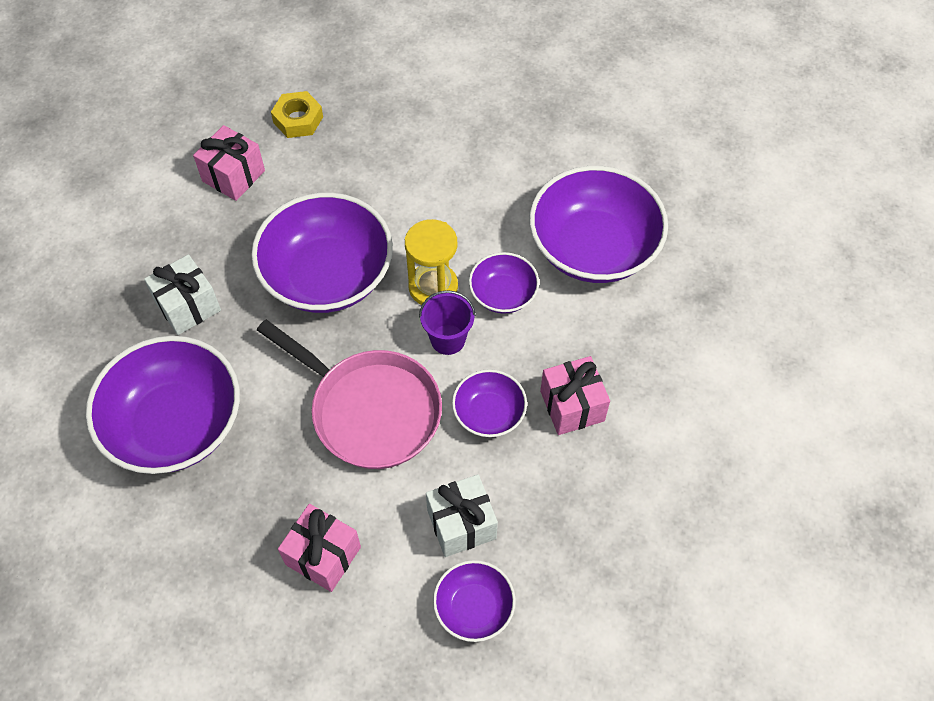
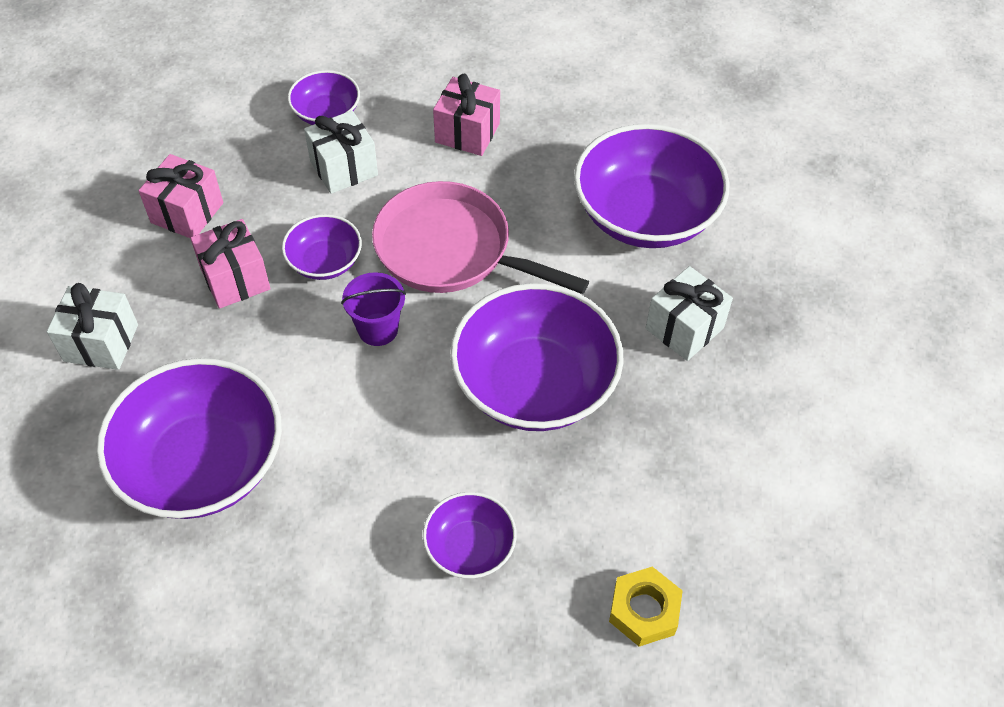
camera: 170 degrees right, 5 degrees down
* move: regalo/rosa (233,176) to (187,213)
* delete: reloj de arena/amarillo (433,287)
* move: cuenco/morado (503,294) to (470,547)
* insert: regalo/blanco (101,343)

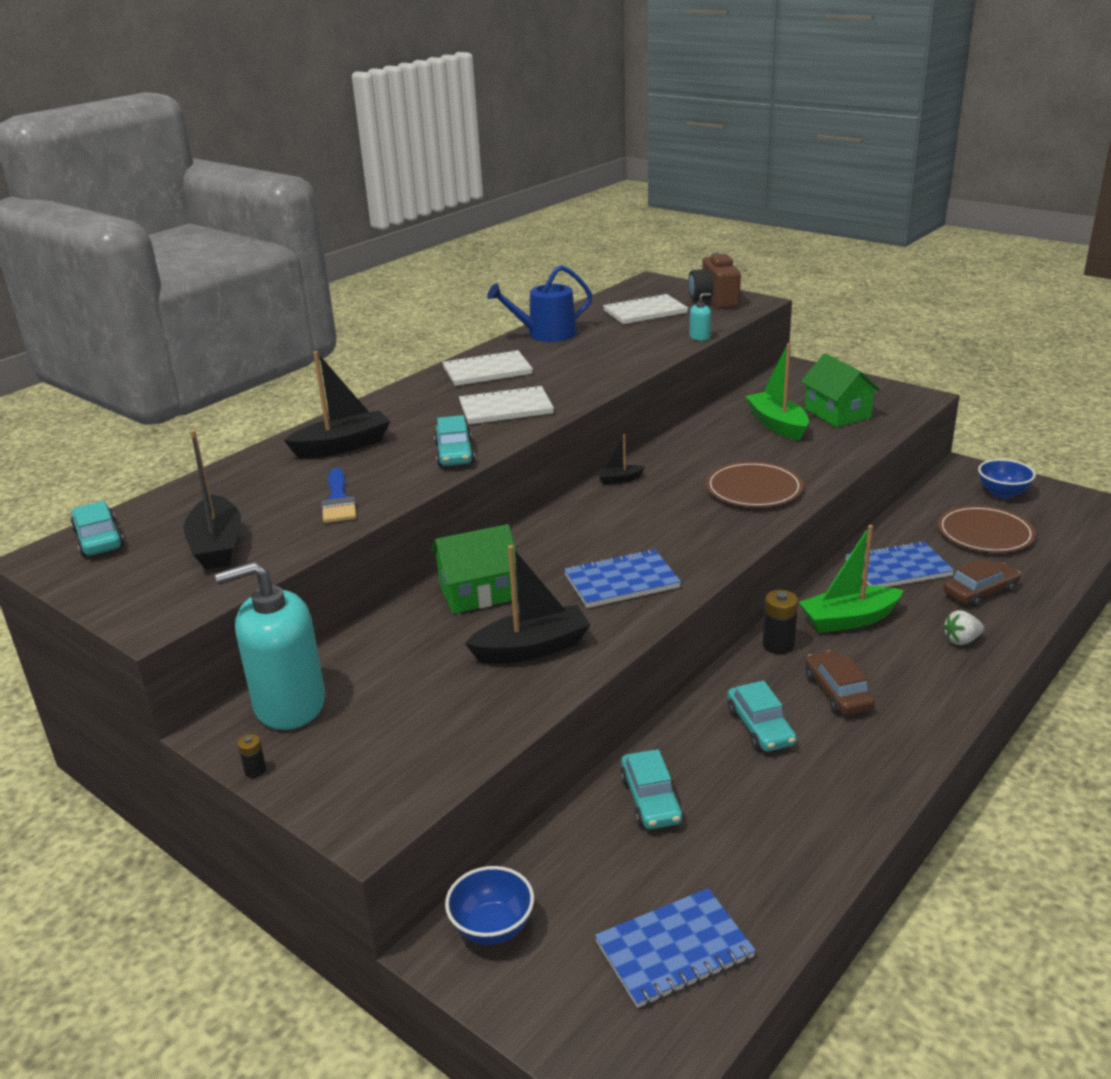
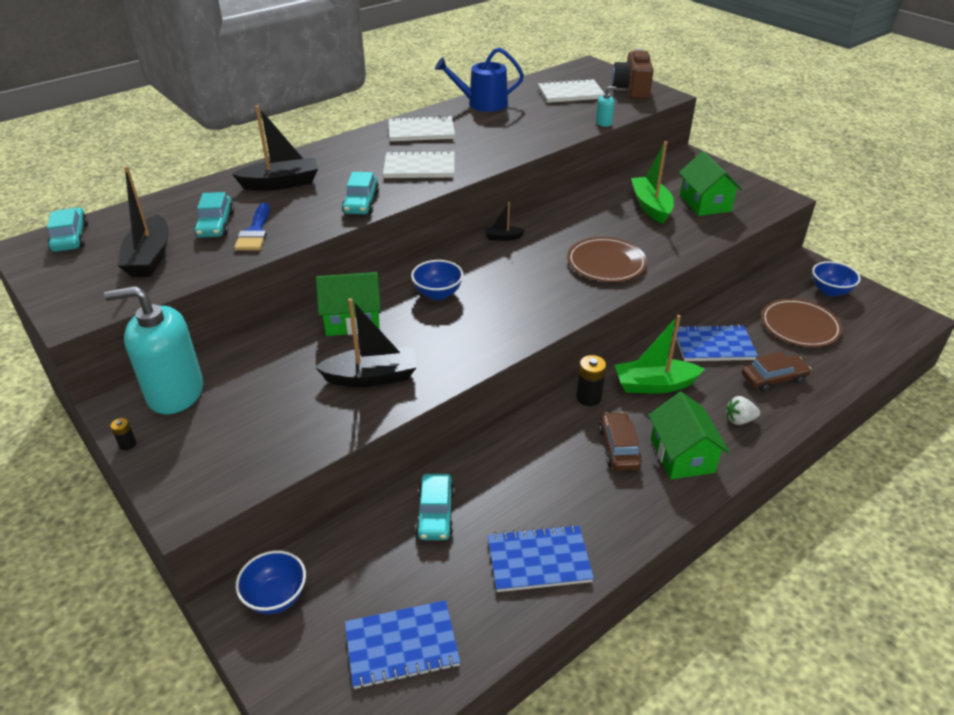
camera: 10 degrees right, 10 degrees up
* move: cuaderno/azul (621,581) to (538,560)
* move: coche/turquesa (760,727) to (215,224)
* insert: cuenco/azul (438,293)
* insert: casa/verde (682,455)

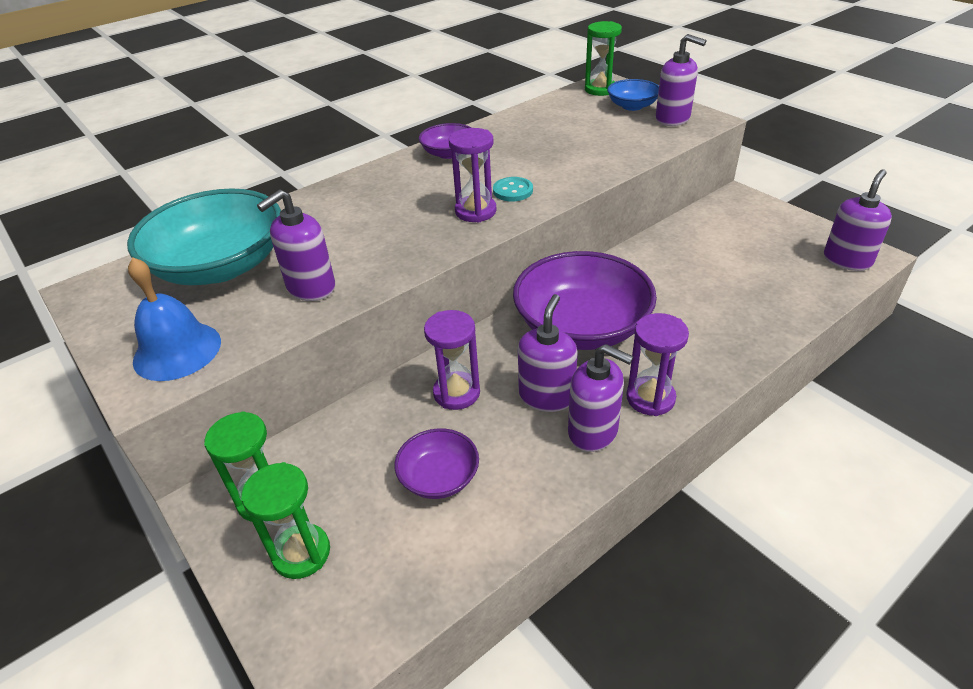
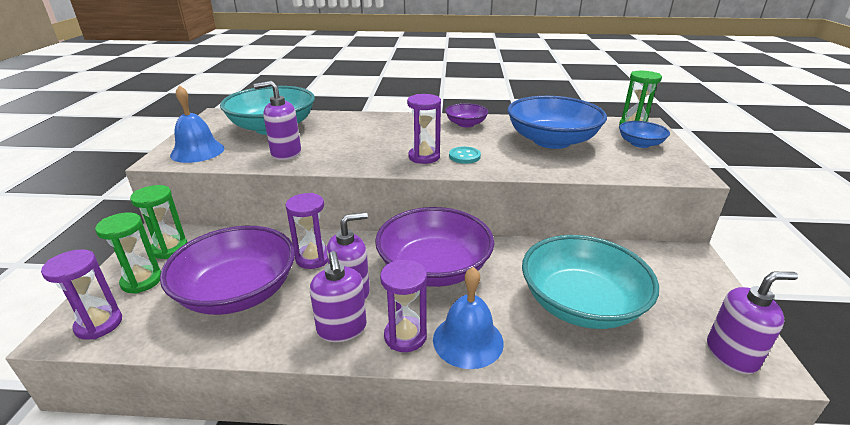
camera: 40 degrees right, 10 degrees down
* delete: dispensador de jabón/morado (673,119)
* resize: cuenco/morado (439,477) = (238,292) x2.03
* insert: cuenco/azul (551,141)
* insert: cuenco/turquesa (581,304)
* insert: reloj de arena/morado (99,324)
* insert: campana/azul (468,340)

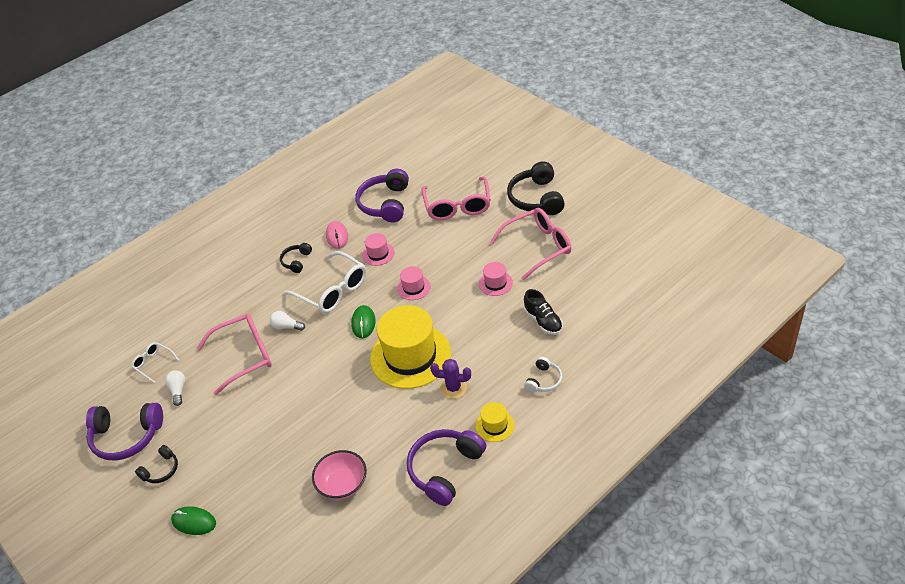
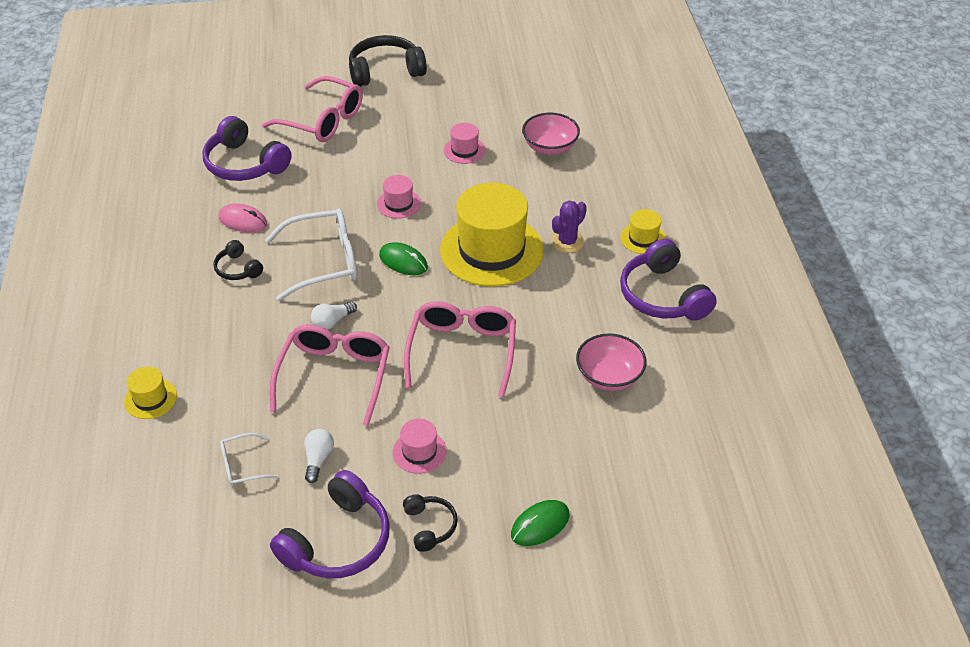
camera: 60 degrees left, 0 degrees up
* rotate: auriculares/negro (536,198) = (385,71) 135 degrees clockwise
* move: gafas/rosa (538,247) to (462,351)
* move: sombrero/rosa (378,254) to (419,451)
* replace: zapato/negro (543,321) to cuenco/rosa (550,147)
* delete: auriculares/blanco (544,380)
* rotate: bombilla/blanco (178,390) = (318,459) 75 degrees clockwise
* insert: sombrero/amarillo (150,399)

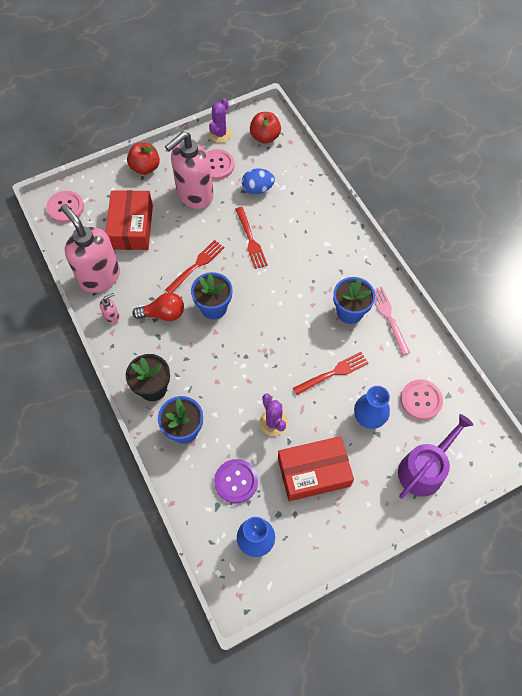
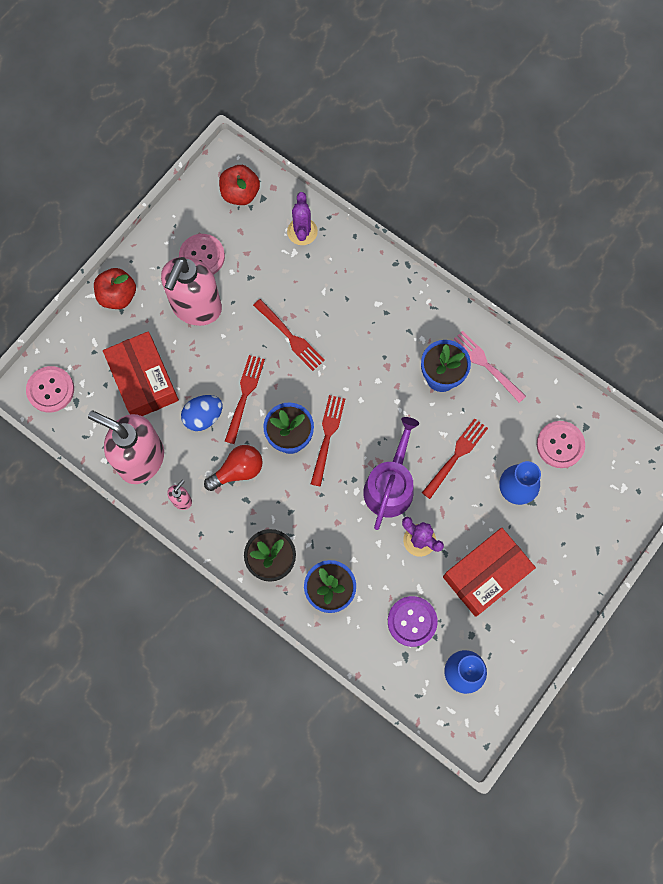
camera: 25 degrees left, 10 degrees up
* move: cactus/morado (220,134) to (302,231)
* move: huevo/azul (257,189) to (203,417)
* move: regadera/morado (424,469) to (390,485)
* insert: tenedor/rojo (327,436)

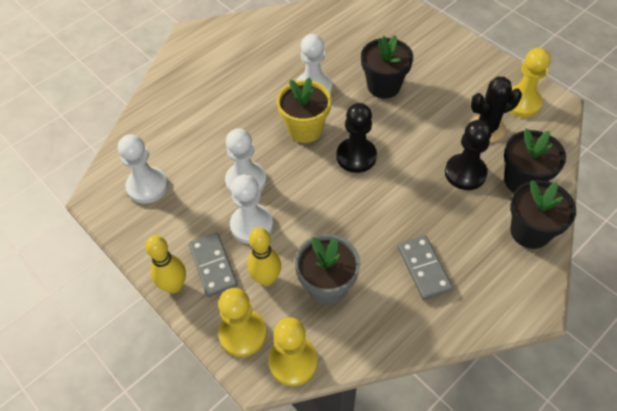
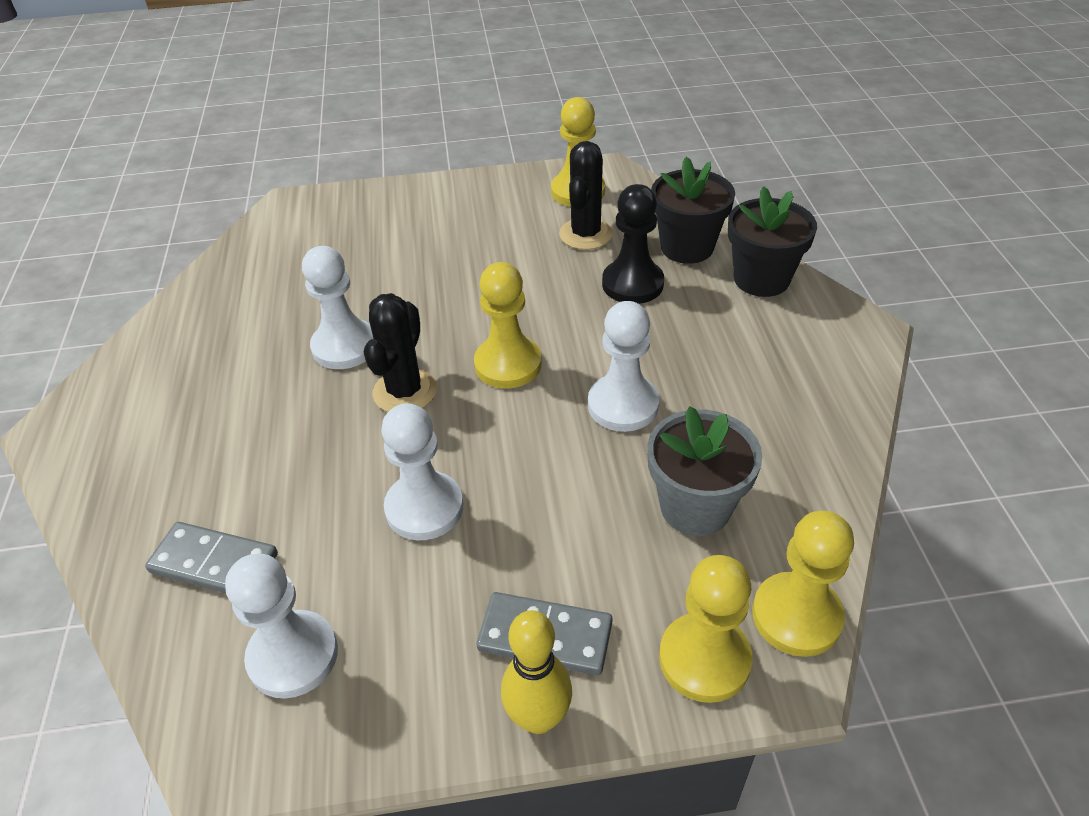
camera: 55 degrees left, 10 degrees down
* delete: maceta/negro (383,86)
* replace: maceta/amarillo (305,129) to cactus/negro (405,391)
* recolor: peón/negro (356,156) to peón/amarillo (508,364)
* move: peón/blanco (252,225) to (623,405)
* delete: bolo/amarillo (266,279)
* move: ficha de dominó/gris (424,268) to (214,563)

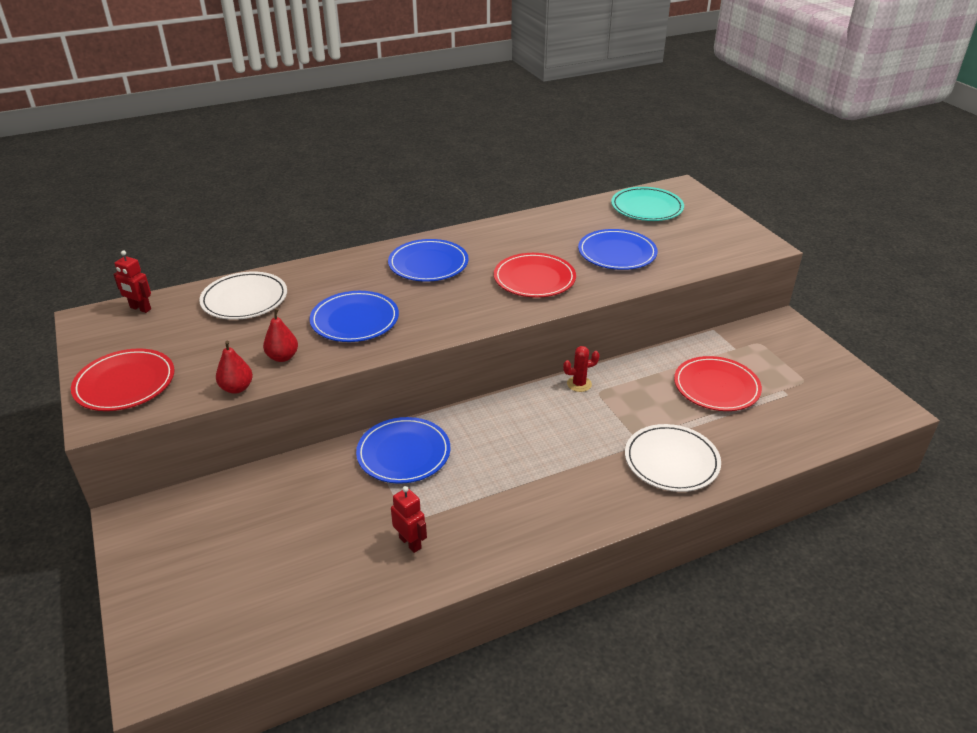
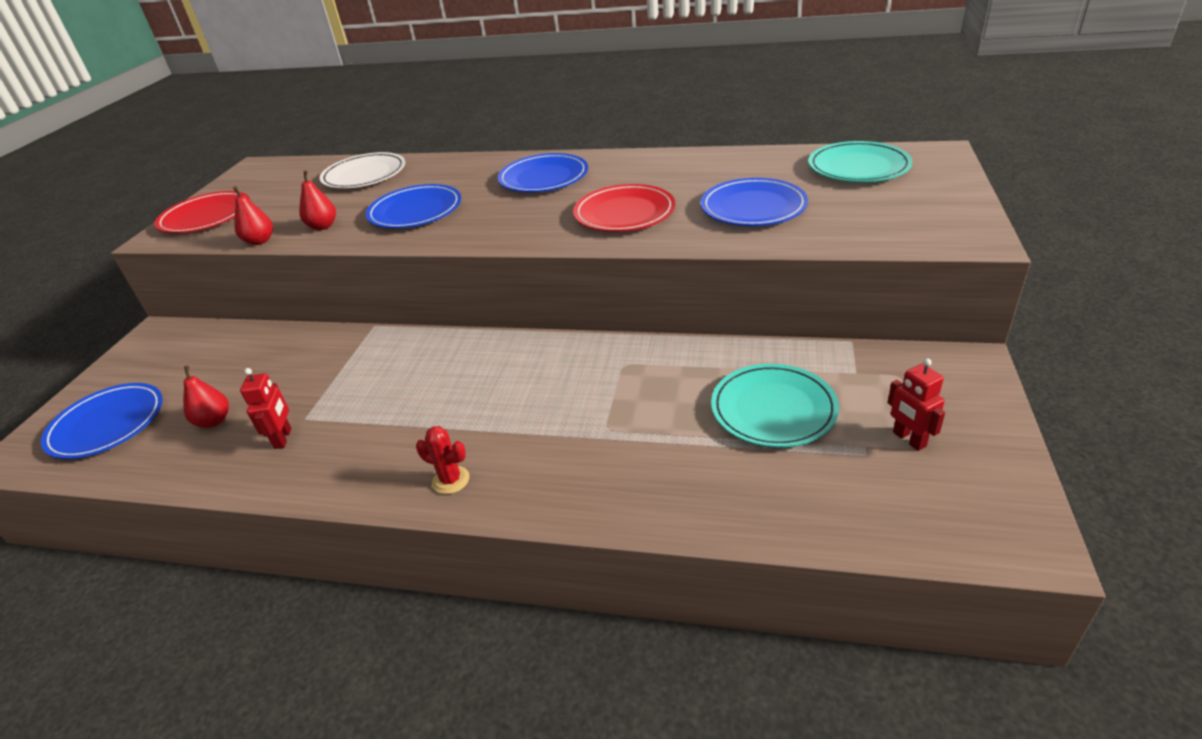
camera: 40 degrees right, 0 degrees up
* move: robot/rojo (140,308) to (908,439)
* move: cactus/rojo (579,384) to (451,480)
* recolor: plato/rojo (716,387) to plato/turquesa (773,409)
* move: plato/azul (403,453) to (107,424)
* delete: plato/blanco (671,461)
* insert: pera/rojo (214,421)

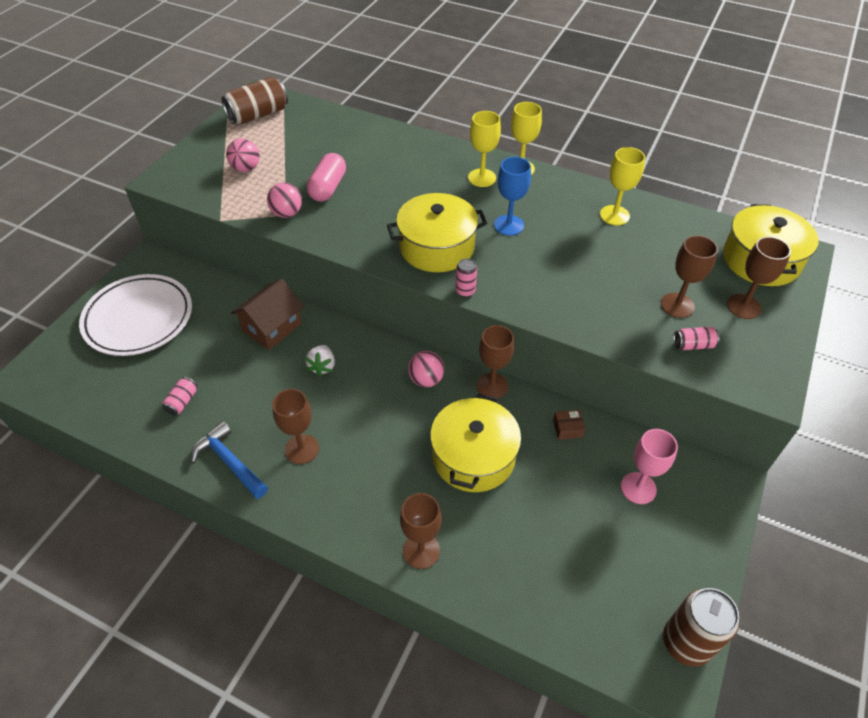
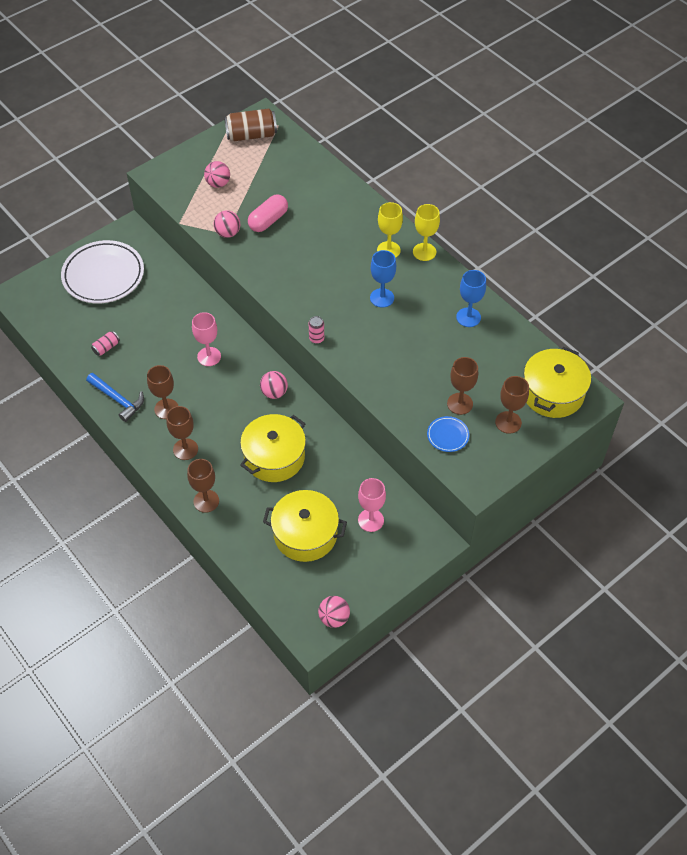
camera: 25 degrees right, 5 degrees up
* recolor: copa/amarillo (614,215) to copa/azul (468,317)
* move: olla/amarillo (437,247) to (305,534)
* delete: casa/marrón (272,327)
* move: copa/marrón (492,386) to (185,449)
* replace: lata/rosa (693,345) to plato/azul (447,435)
* replace: fresa/blanco (322,366) to copa/rosa (209,356)
* delete: caja/marrón (567,428)
* rotate: martillo/azul (229,461) = (118,399) 150 degrees clockwise
* replace: lata/marrón (686,642) to pelota/rosa (334,618)

